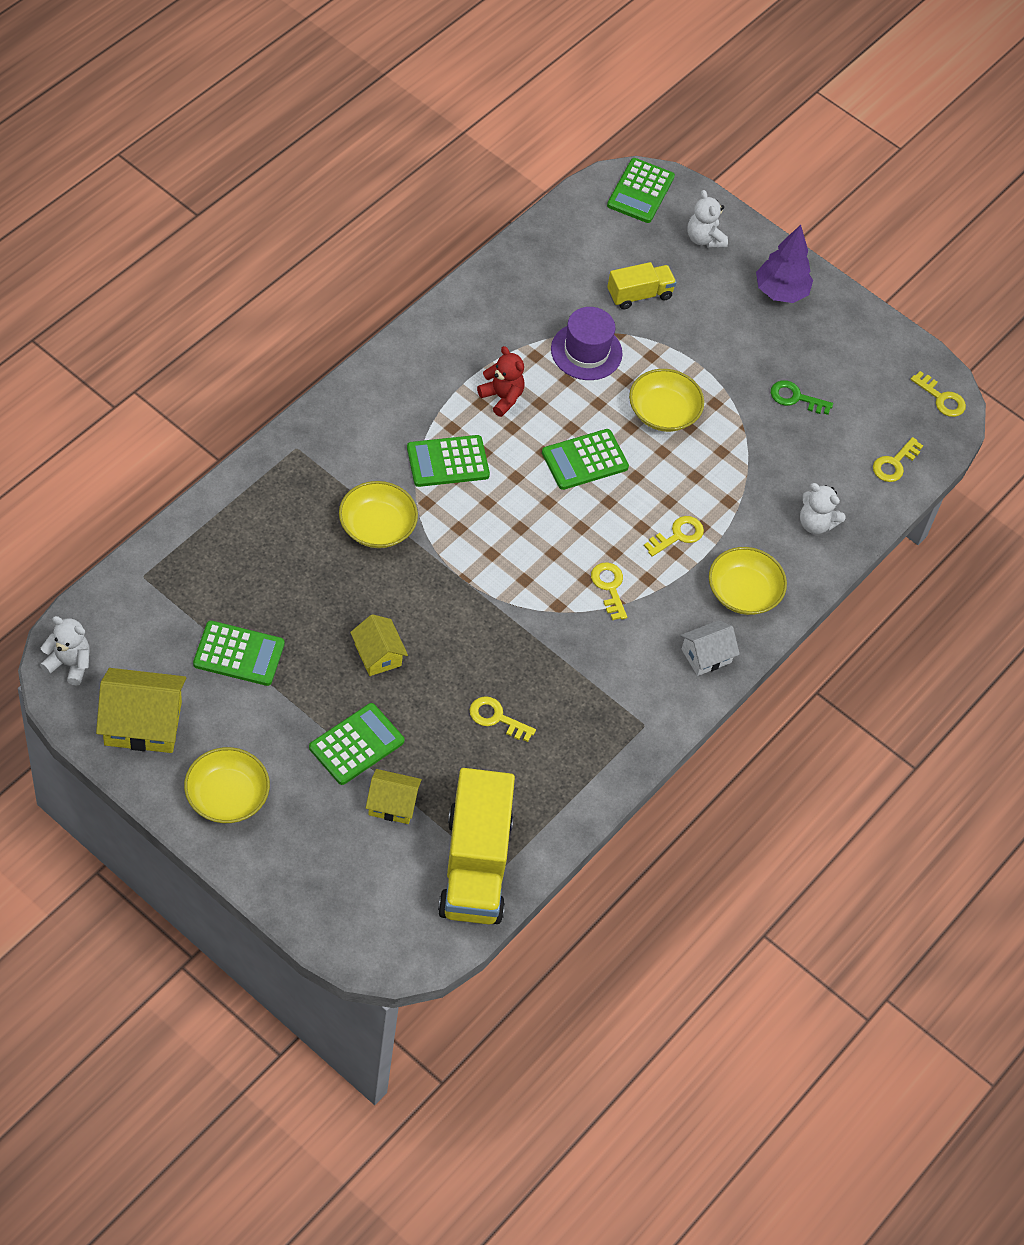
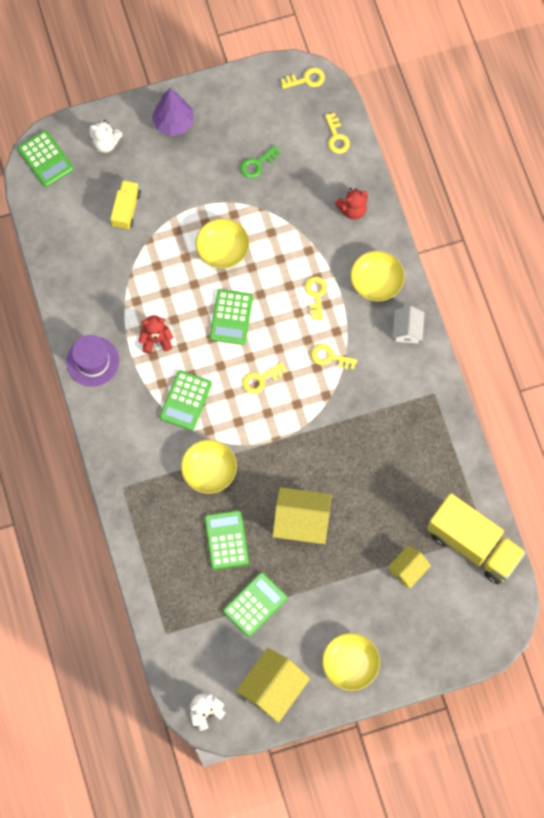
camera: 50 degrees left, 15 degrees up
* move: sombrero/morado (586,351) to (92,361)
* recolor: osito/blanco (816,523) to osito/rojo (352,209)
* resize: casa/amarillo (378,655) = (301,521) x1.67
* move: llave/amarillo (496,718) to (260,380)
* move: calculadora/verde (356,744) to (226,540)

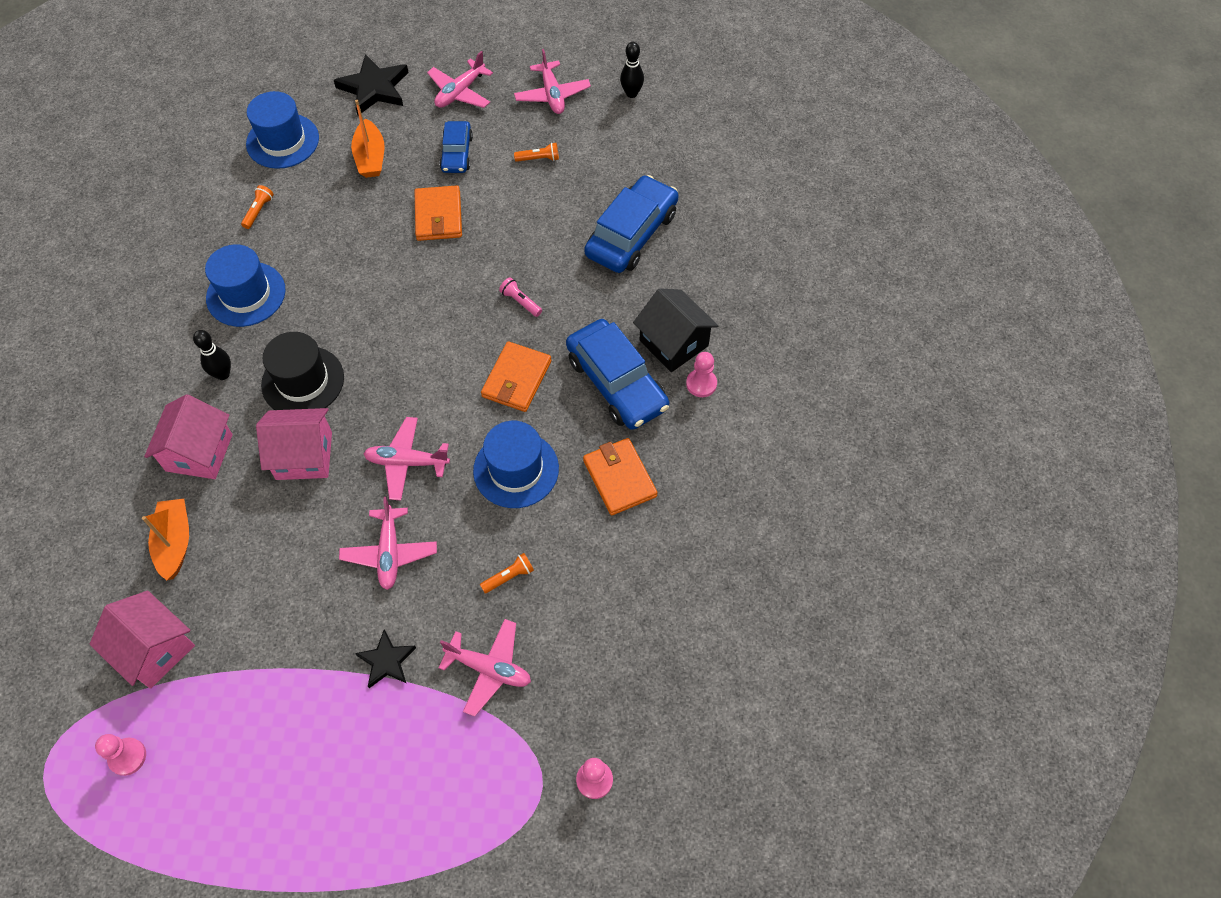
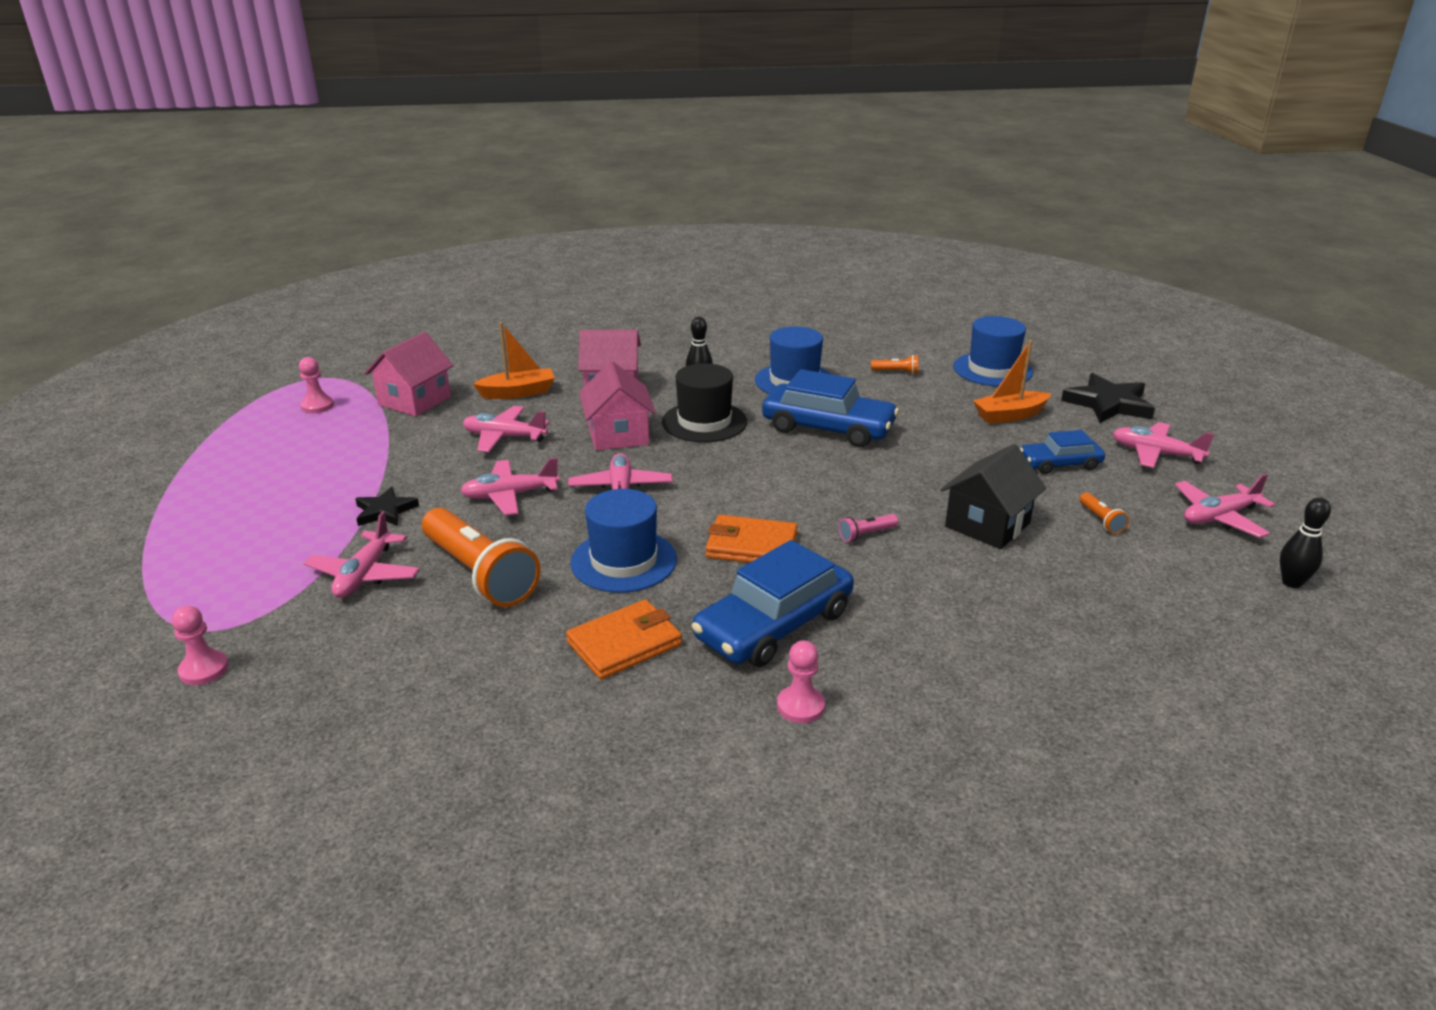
camera: 80 degrees right, 30 degrees down
* move: coche/azul (632,234) to (828,428)
* delete: cartera/naranja (438,216)
* rotate: lámpara de mano/rosa (520,302) = (866,534) 150 degrees counterclockwise
* move: casa/negro (673,343) to (987,525)
* resize: lámpara de mano/naranja (509,577) = (479,574) x2.47
* insert: avión/rosa (504,437)

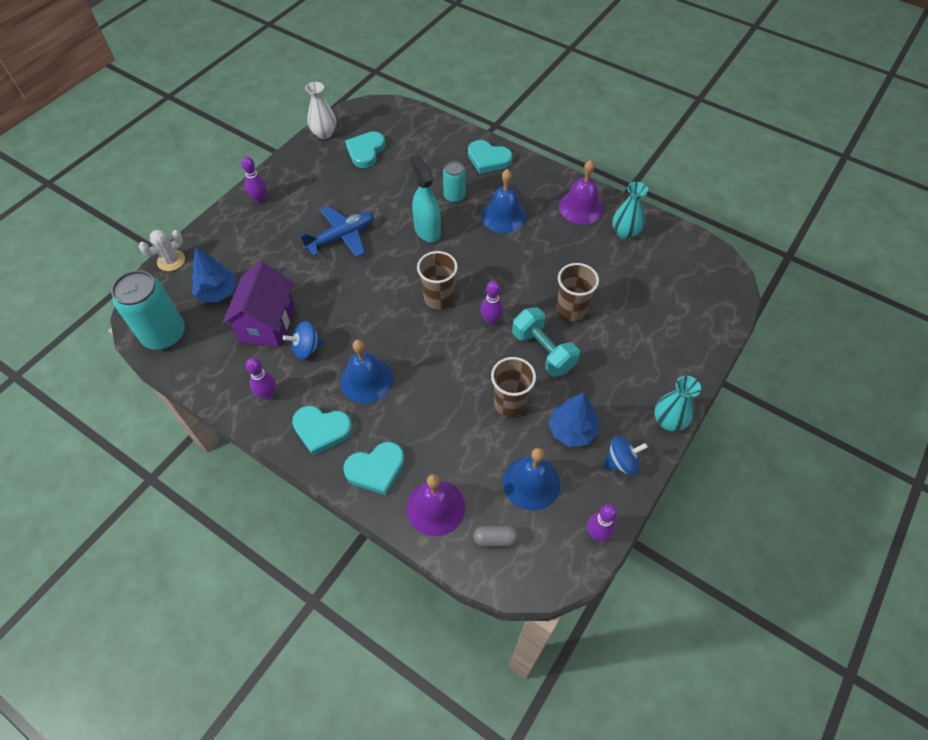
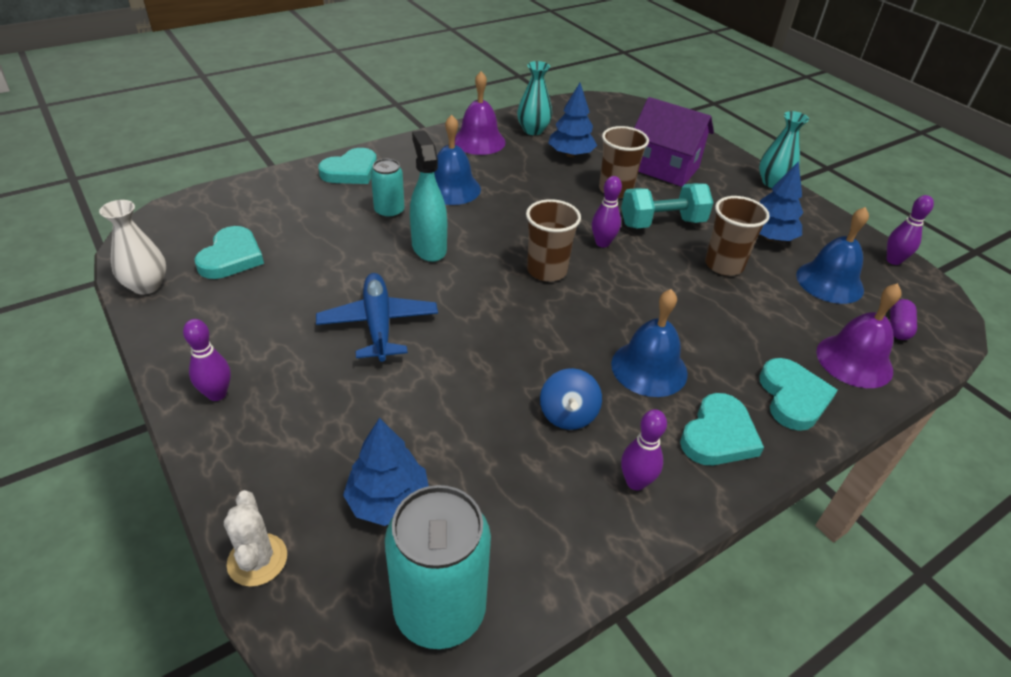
camera: 70 degrees left, 15 degrees down
* rotate: corazón/turquesa (366,151) = (231,257) 120 degrees counterclockwise
* rotate: pulverizador/turquesa (427,230) = (429,248) 75 degrees clockwise
* move: casa/morado (267,323) to (664,168)
* delete: peonza/azul (621,462)
* recolor: cápsula/gris (495,539) to cápsula/morado (898,328)
* insert: árbol/azul (570,154)

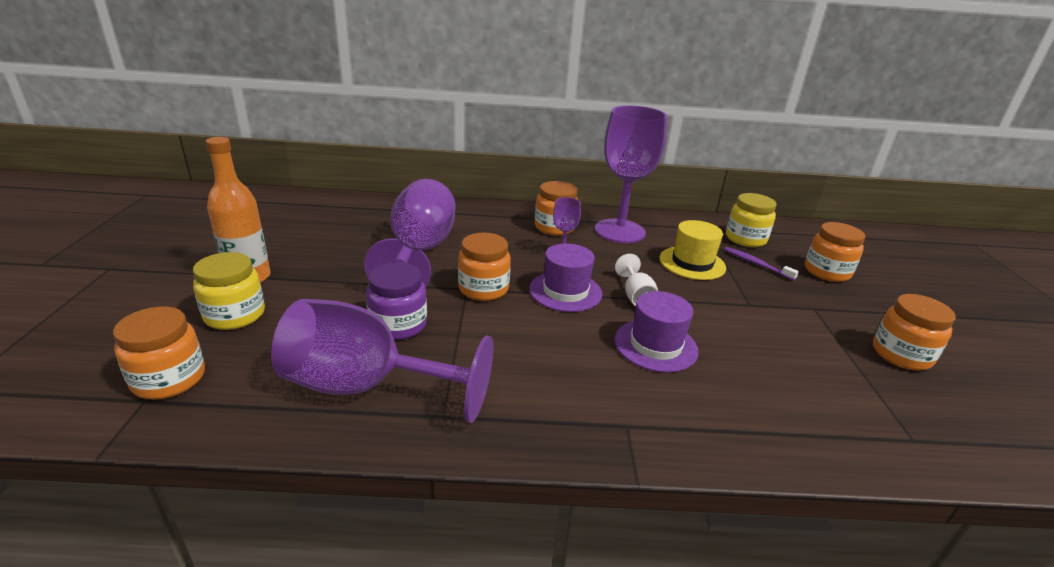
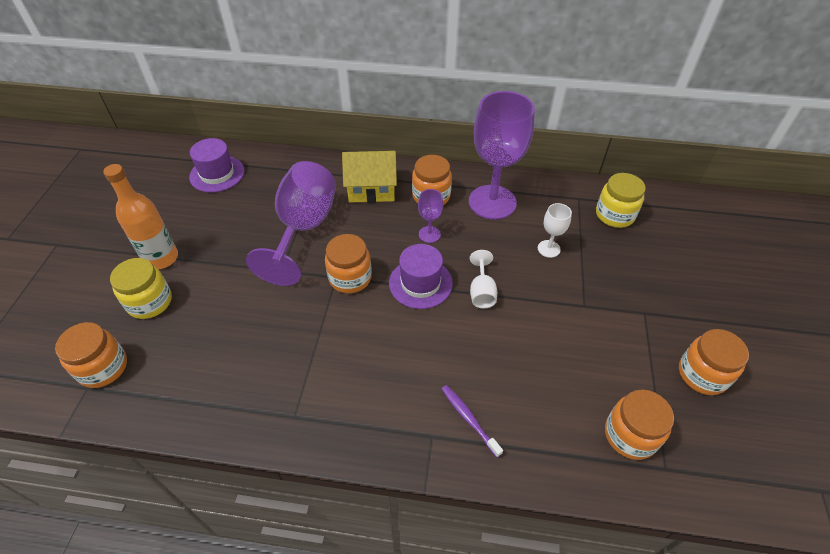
camera: 10 degrees right, 20 degrees up
* replace: sombrero/amarillo (692,263) to copa/blanco (548,249)
* move: tarro/naranja (827,272) to (630,435)
* move: cepillo de dientes/morado (756,264) to (469,419)
* delete: tarro/morado (398,325)
* move: sombrero/morado (655,345) to (217,174)
* delete: copa/morado (366,387)
* insert: casa/amarillo (371,189)

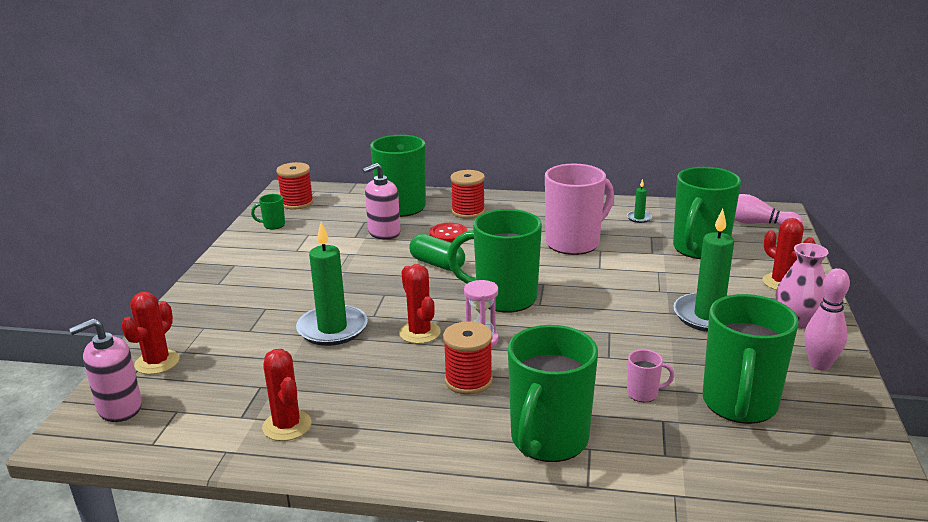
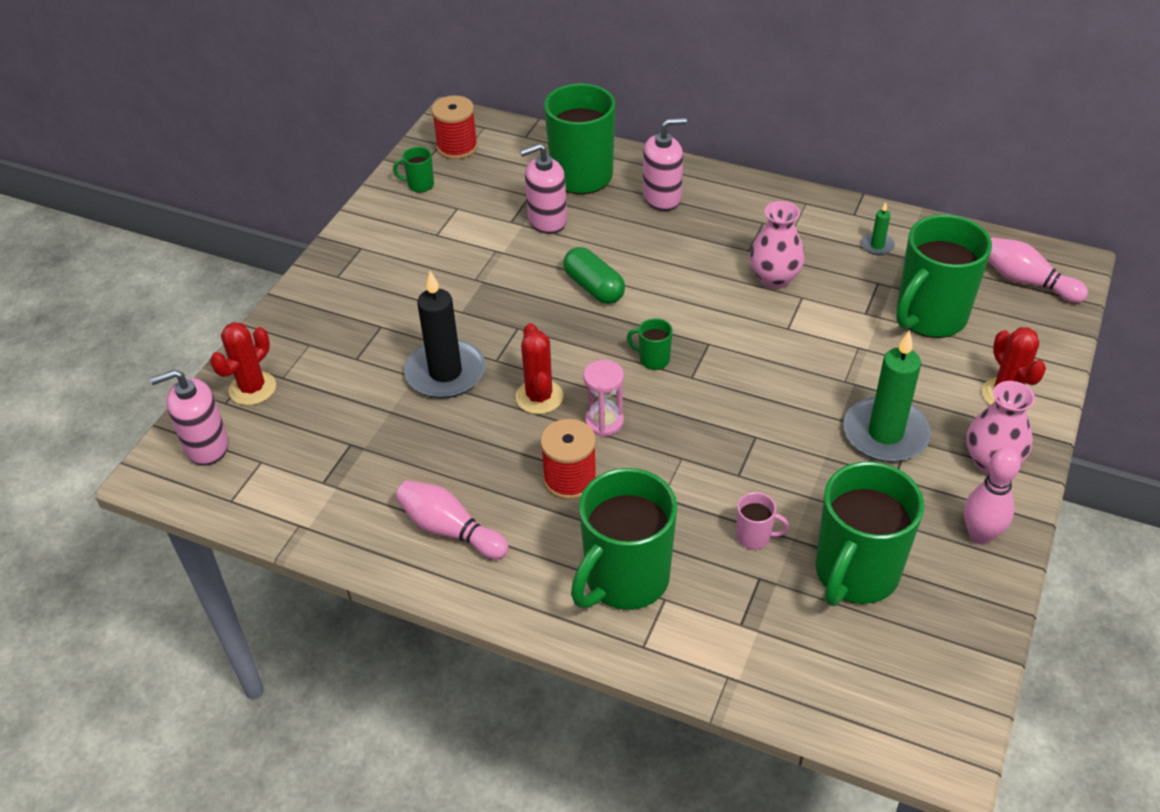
camera: 15 degrees right, 20 degrees up
* replace: taza/rosa (574,243) to florero/rosa (774,278)
* replace: carrete/rojo (468,212) to dispensador de jabón/rosa (662,198)
* resize: taza/verde (504,298) = (653,359) x0.42
* recolor: vela/verde (332,329) to vela/negro (445,373)
* delete: botón/rojo (448,234)
* delete: cactus/rojo (287,426)
* insert: bolo/rosa (450,530)

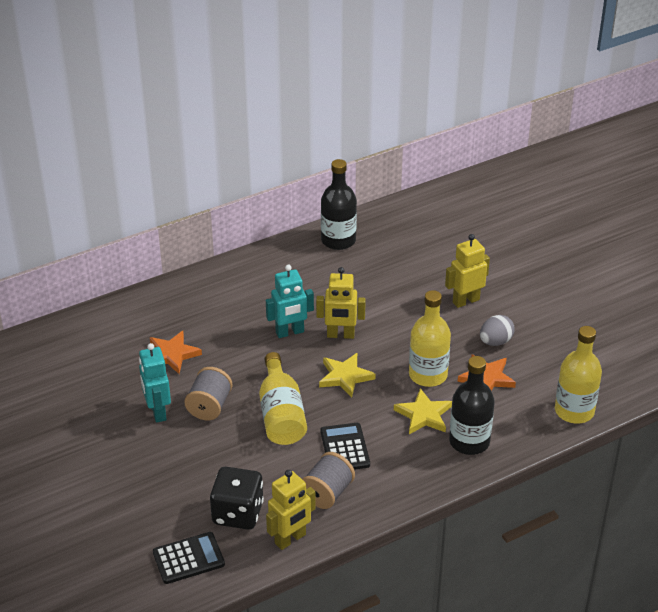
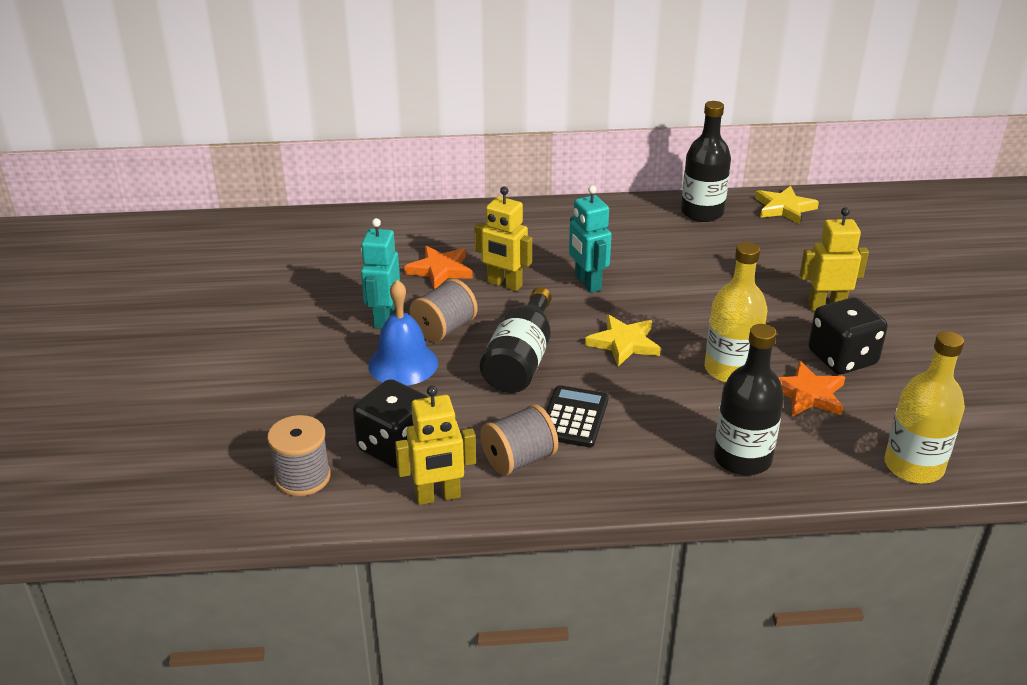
camera: 25 degrees right, 5 degrees down
* rotate: robot/turquesa (290,332) = (587,283) 60 degrees clockwise
* move: robot/amarillo (340,335) to (504,284)
* replace: huevo/gris (495,341) to dado/negro (842,358)
* recolor: botella/amarillo (281,414) to botella/negro (520,360)
* move: estrella/amarillo (423,415) to (784,208)
* replace: calculadora/negro (188,558) to carrete/gris (302,477)
* insert: campana/azul (403,364)

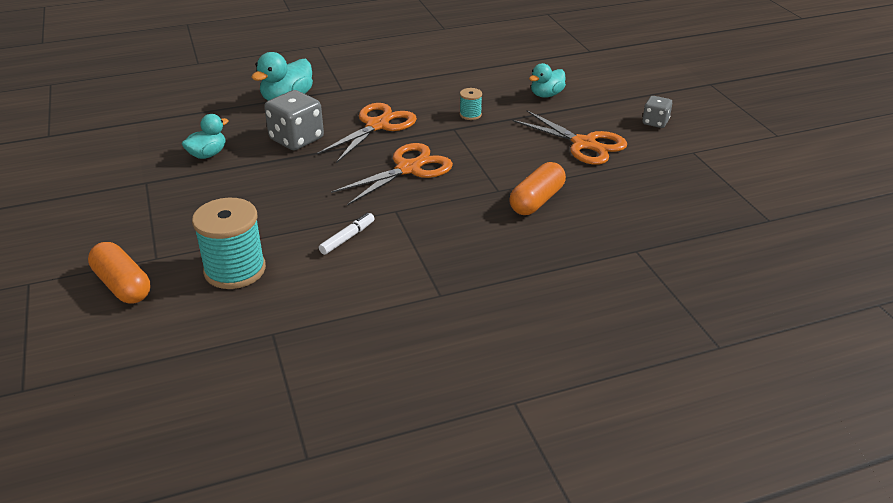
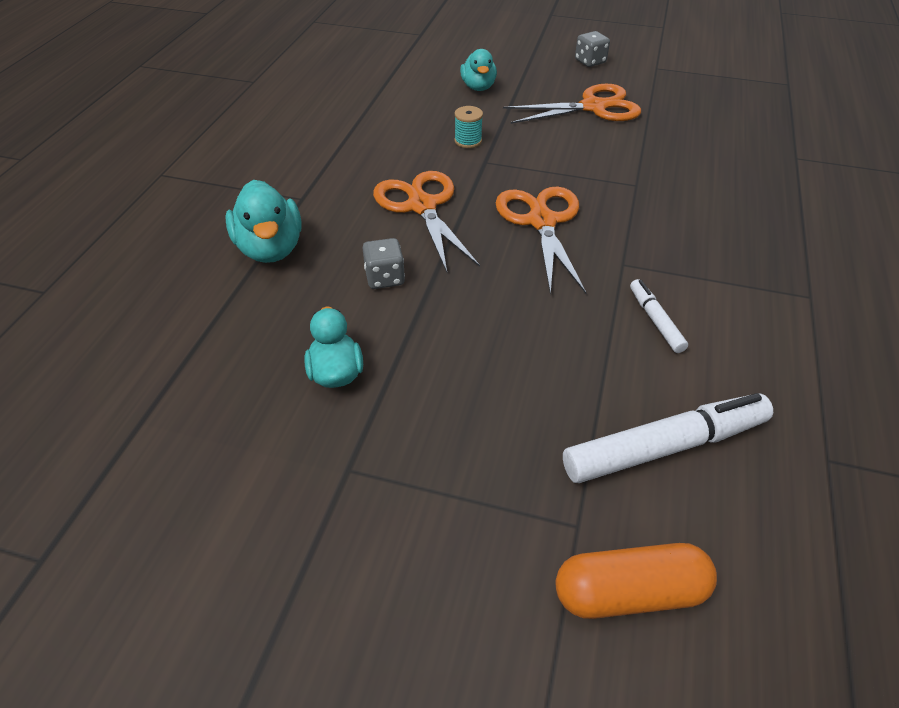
camera: 55 degrees left, 10 degrees up
* resize: dado/gris (296,139) = (385,278) x0.57
* delete: cápsula/naranja (537,201)
* replace: carrete/turquesa (235,270) to rotulador/blanco (664,447)

